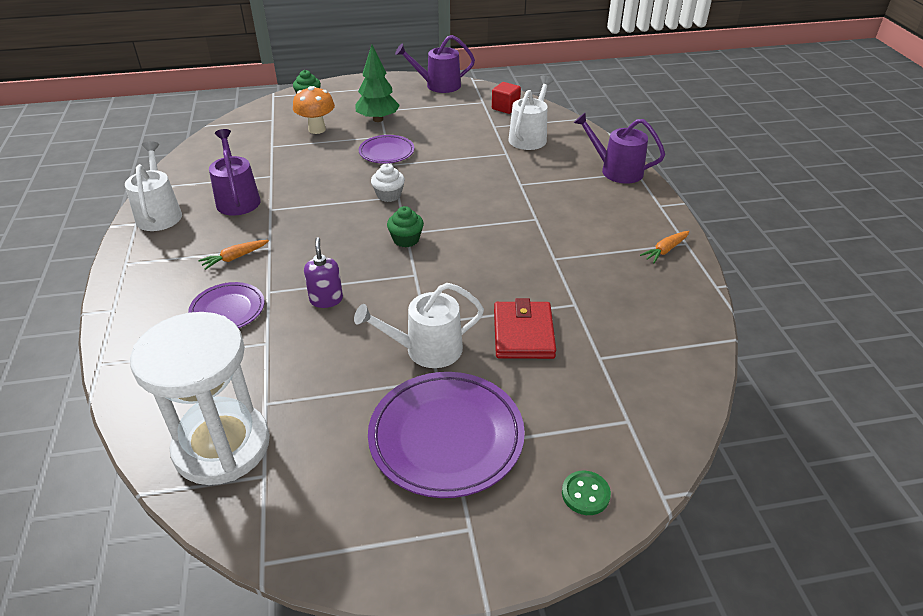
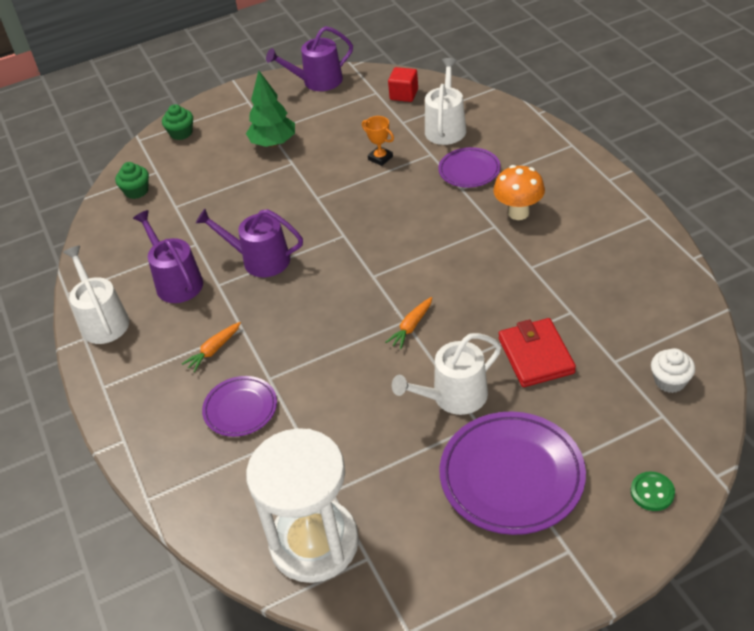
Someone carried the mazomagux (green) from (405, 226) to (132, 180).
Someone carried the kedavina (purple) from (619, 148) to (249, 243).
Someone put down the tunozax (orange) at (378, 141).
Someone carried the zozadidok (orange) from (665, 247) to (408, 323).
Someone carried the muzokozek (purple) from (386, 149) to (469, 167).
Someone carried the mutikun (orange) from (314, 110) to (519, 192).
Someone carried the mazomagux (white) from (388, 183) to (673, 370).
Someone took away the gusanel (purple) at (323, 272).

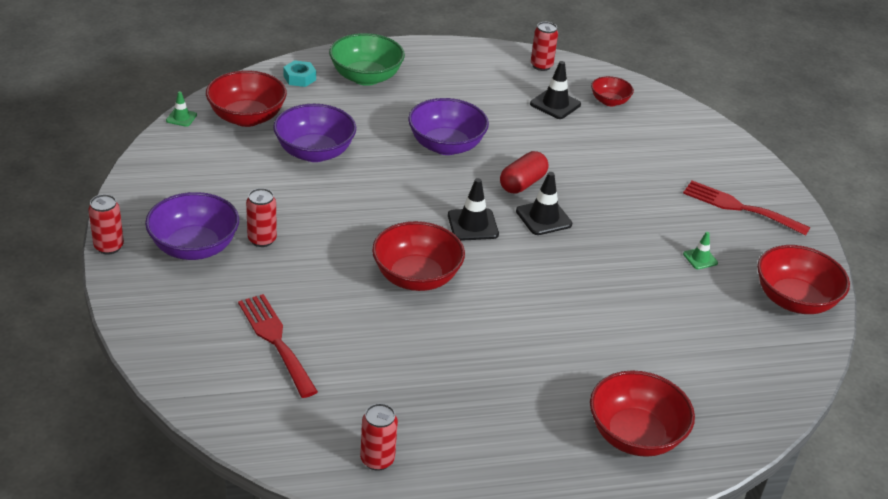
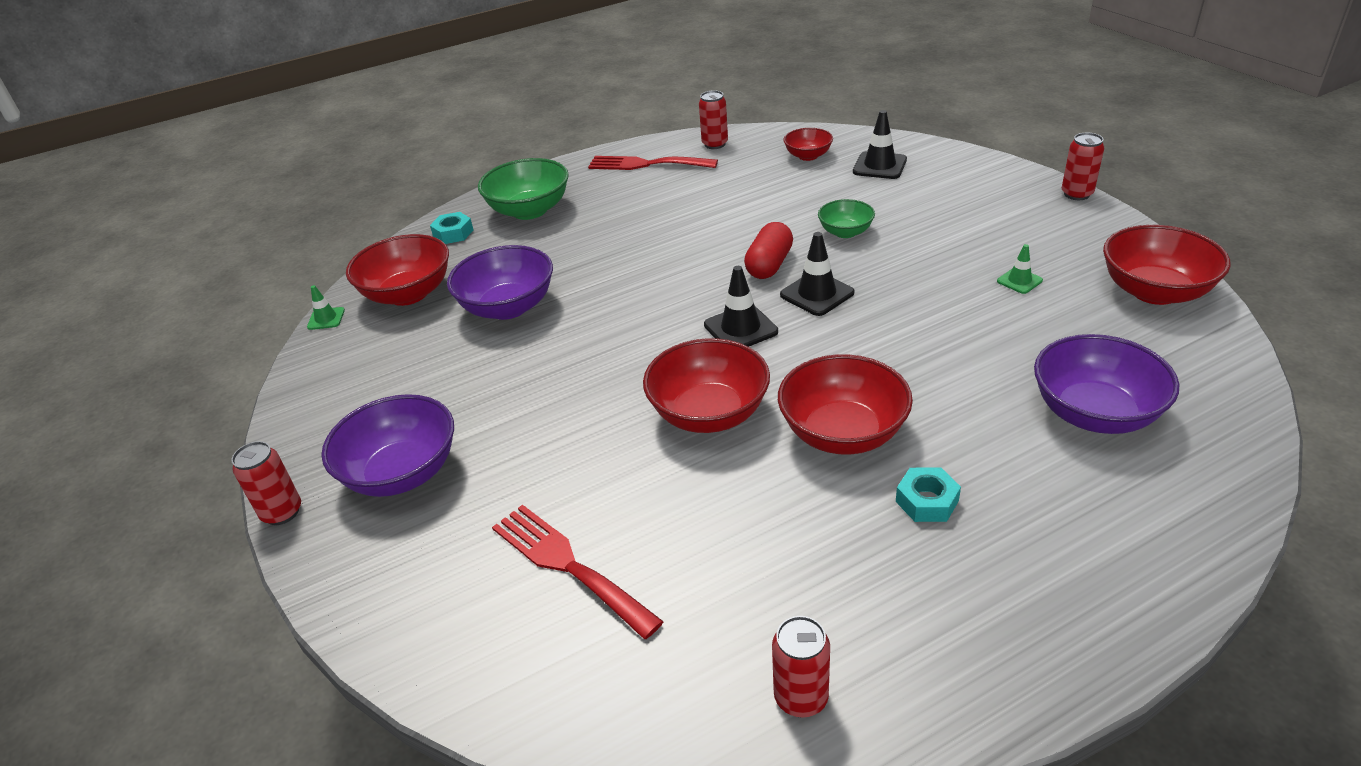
Someone carried the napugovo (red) from (746, 208) to (653, 163).
Someone carried the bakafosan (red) from (642, 413) to (845, 404).
Someone put down the bakafosan (green) at (846, 218).
Someone carried the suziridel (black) from (555, 90) to (880, 144).
Someone put down the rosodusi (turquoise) at (928, 494).
Someone carried the bakafosan (purple) from (448, 126) to (1106, 384).
Someone carried the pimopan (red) from (261, 217) to (1083, 166).

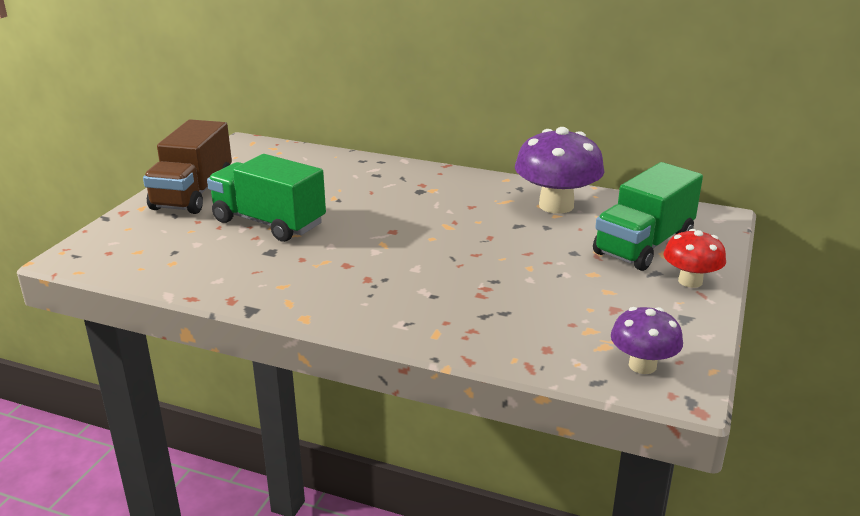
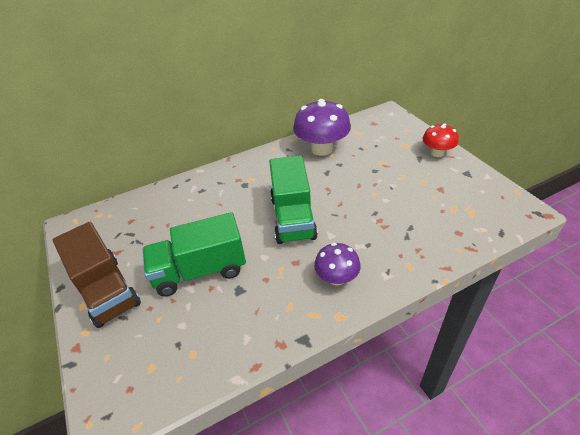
Someone carried the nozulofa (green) from (648, 216) to (293, 200).
Someone carried the mutikun (purple) from (647, 340) to (337, 264).

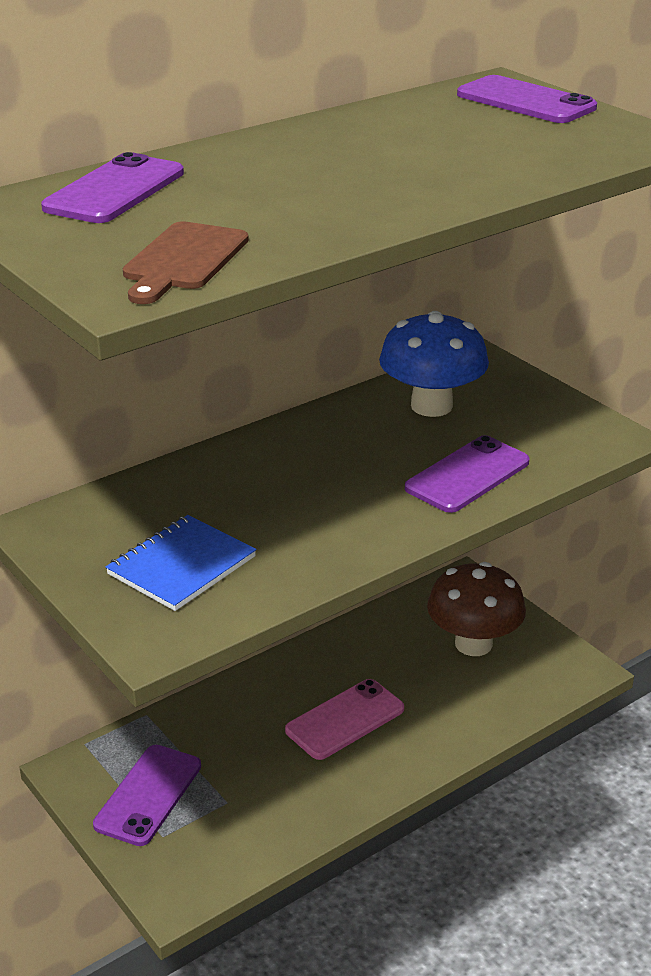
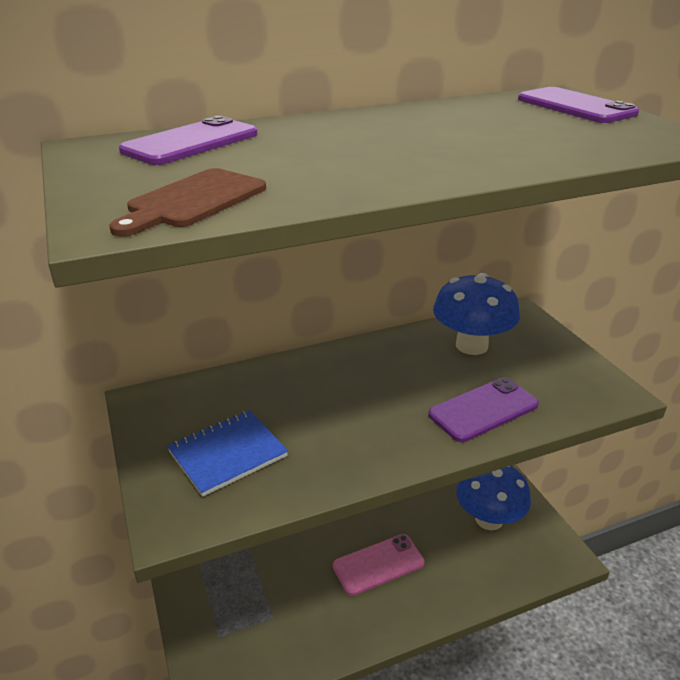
Someone repainted the mutikun (brown) at (476, 609), which became the mutikun (blue) at (493, 498).
Someone took away the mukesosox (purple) at (147, 795).

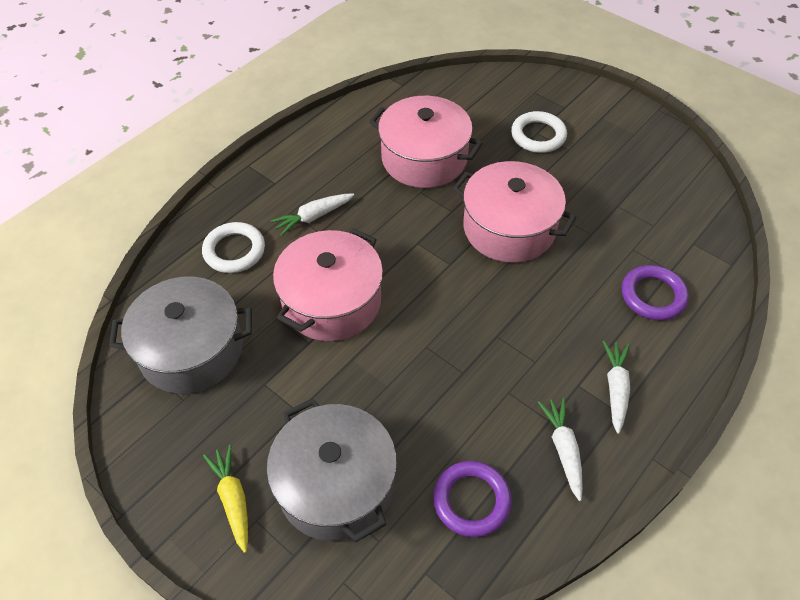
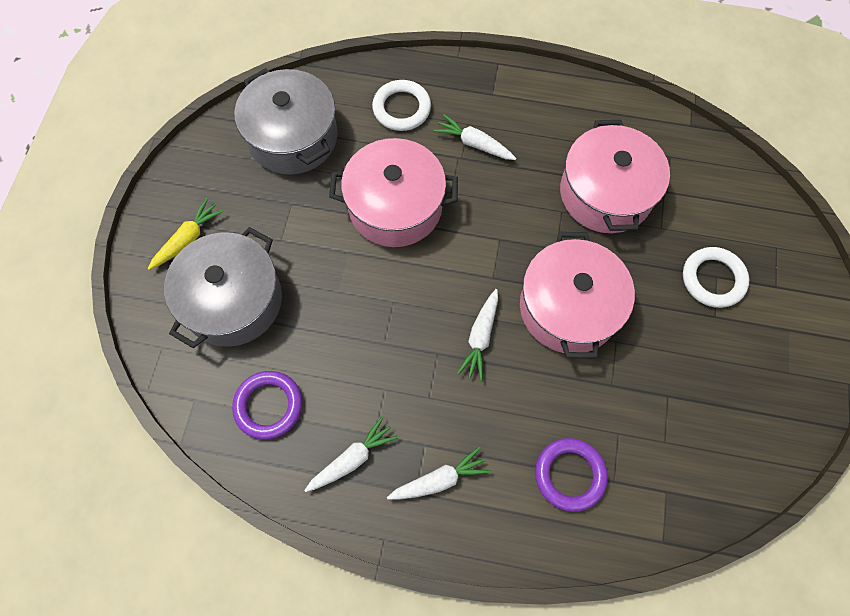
Someone put down the zozadidok (white) at (477, 335).

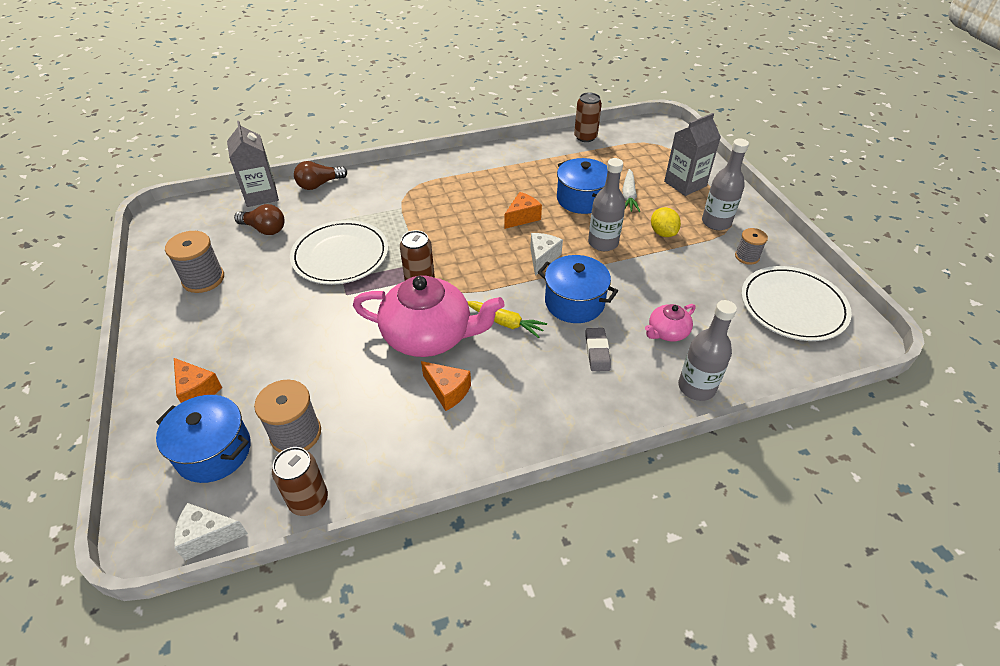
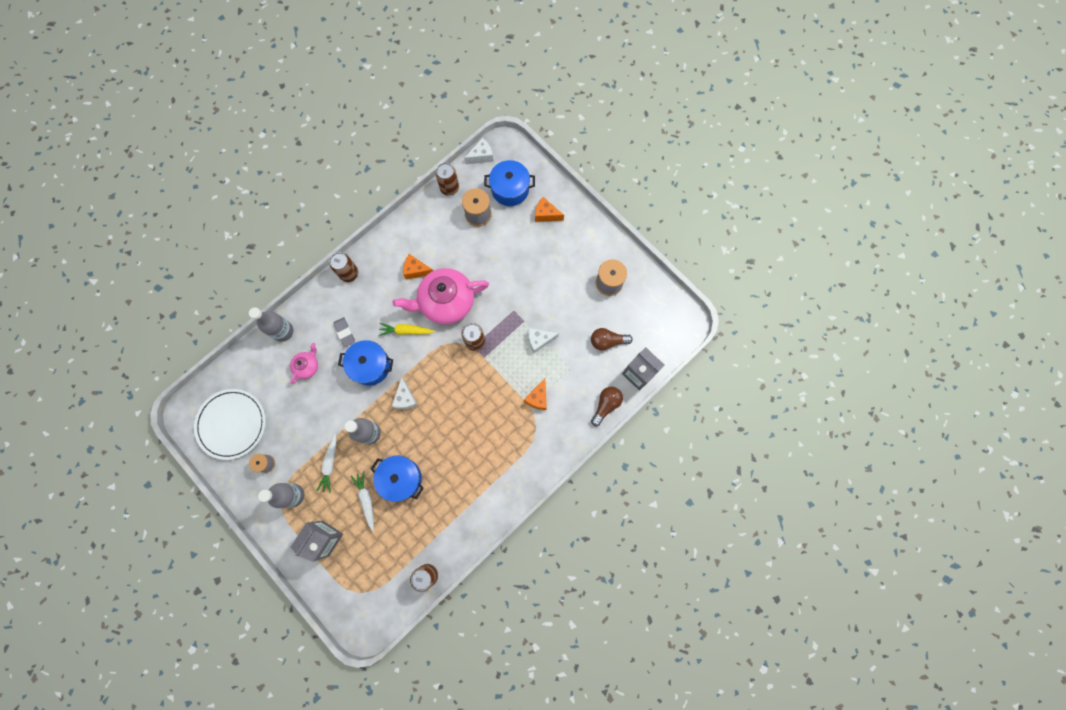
Someone swapped the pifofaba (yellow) at (666, 222) for the zozadidok (white) at (327, 463).
Someone put down the pimopan (brown) at (343, 267).
Someone carried the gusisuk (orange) from (523, 210) to (535, 394).
Someone swapped the muzokozek (white) at (339, 252) for the gusisuk (white) at (544, 340).

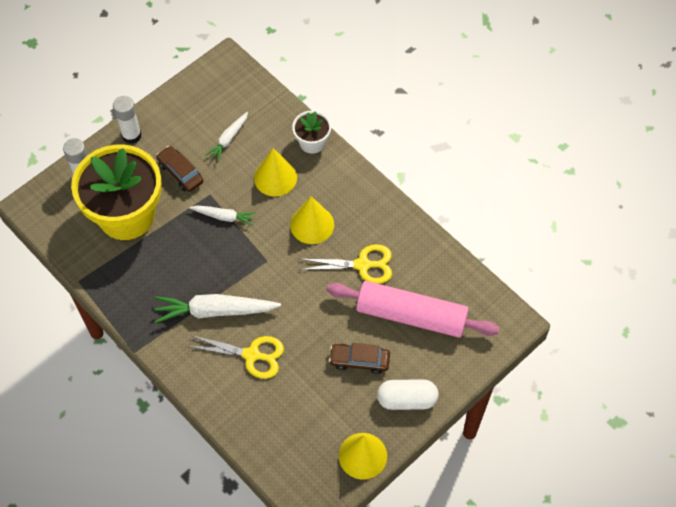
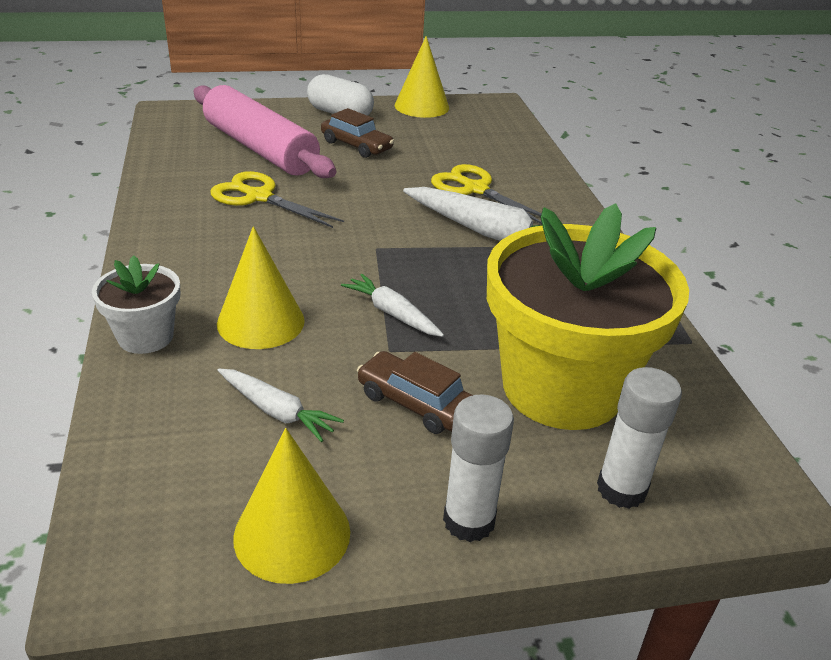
Someone rotated the zozadidok (white) at (227, 137) by 60 degrees clockwise.
Someone carried the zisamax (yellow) from (312, 220) to (291, 506).
Someone rotated the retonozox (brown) at (179, 169) by 135 degrees clockwise.

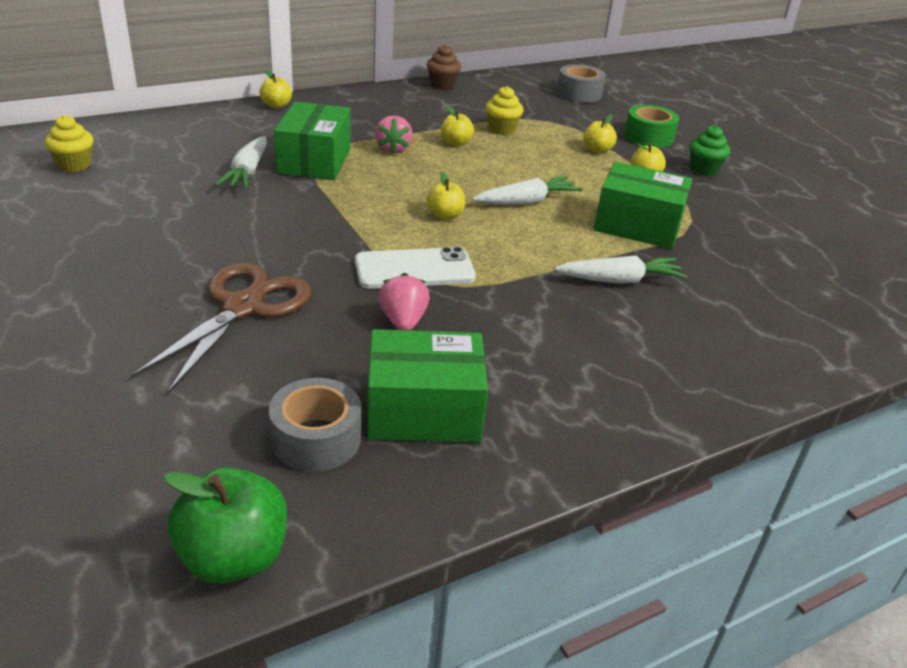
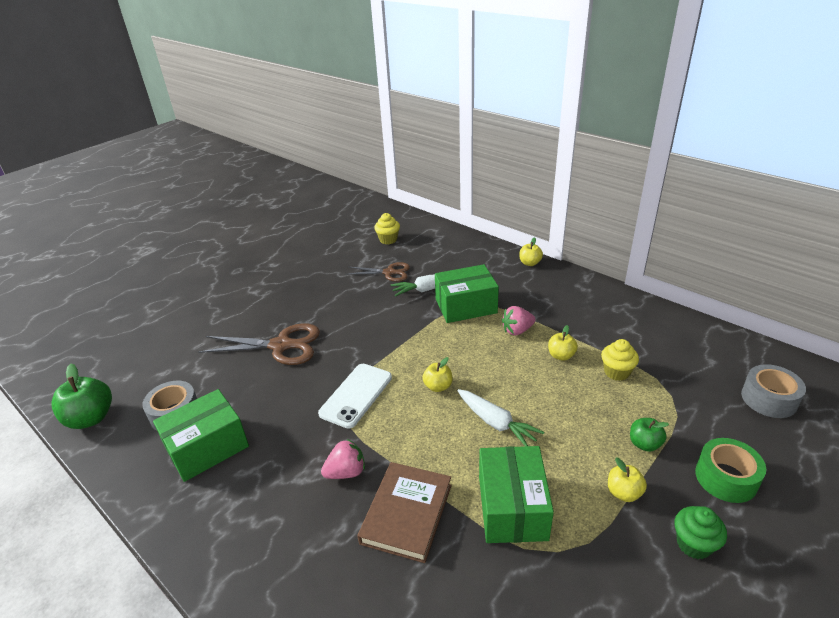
Someone rotated the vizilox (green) at (427, 385) by 75 degrees clockwise.
Someone rotated the mukesosox (white) at (415, 268) by 60 degrees clockwise.
Someone carried the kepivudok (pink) from (404, 302) to (343, 459).
Someone put down the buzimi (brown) at (379, 272).
Someone swapped the zozadidok (white) at (621, 269) for the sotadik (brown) at (404, 512).
Someone repainted the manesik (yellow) at (600, 133), which became the manesik (green) at (649, 435).
Someone took away the mazomagux (brown) at (444, 67).

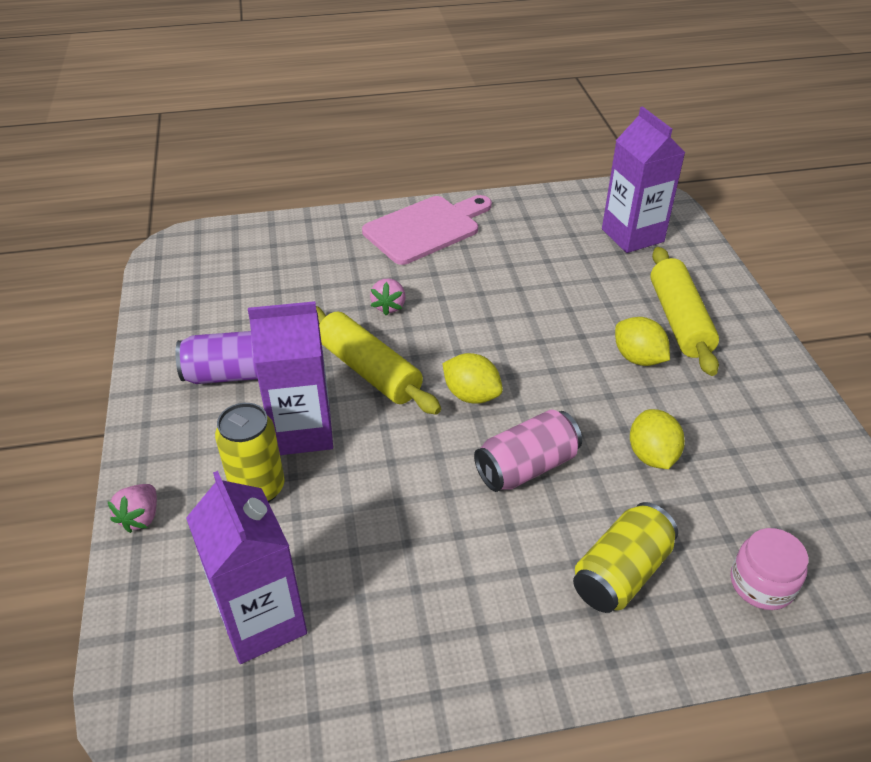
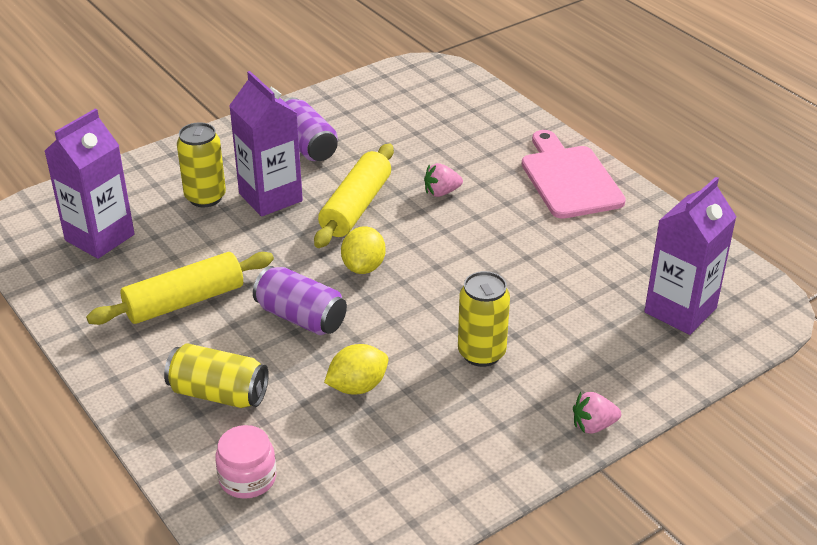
Someone carried the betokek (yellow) from (684, 311) to (180, 288).
Someone repainted the pimopan (pink) at (528, 450), which became the pimopan (purple) at (300, 300).
Someone swapped the pifofaba (yellow) at (642, 341) for the pimopan (yellow) at (484, 319).
Someone rotated the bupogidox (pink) at (427, 230) by 135 degrees counterclockwise.
Someone carried the kepivudok (pink) from (132, 508) to (597, 412).

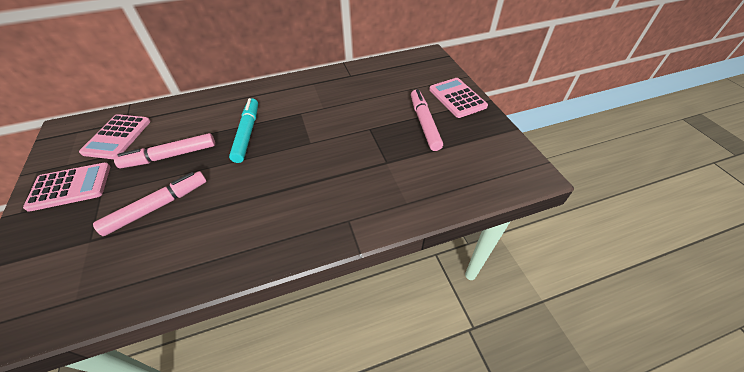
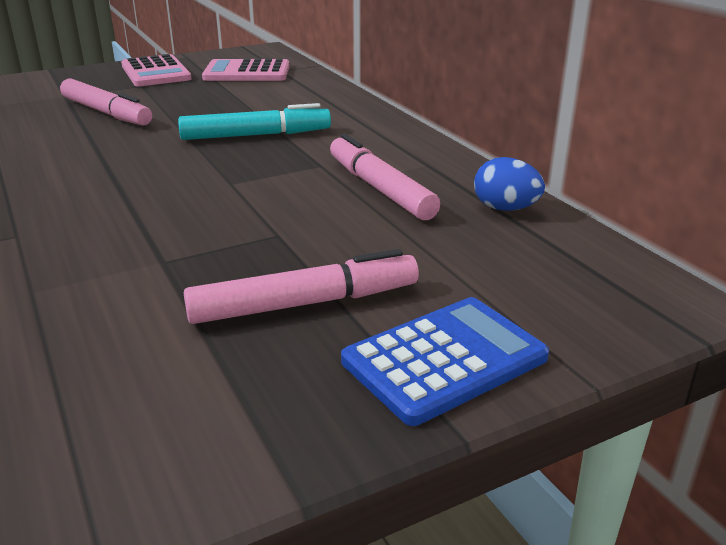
Someone carried the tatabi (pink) from (164, 150) to (385, 177).
Someone repainted the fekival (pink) at (458, 98), which became the fekival (blue) at (445, 361).
Someone put down the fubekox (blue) at (509, 184).

